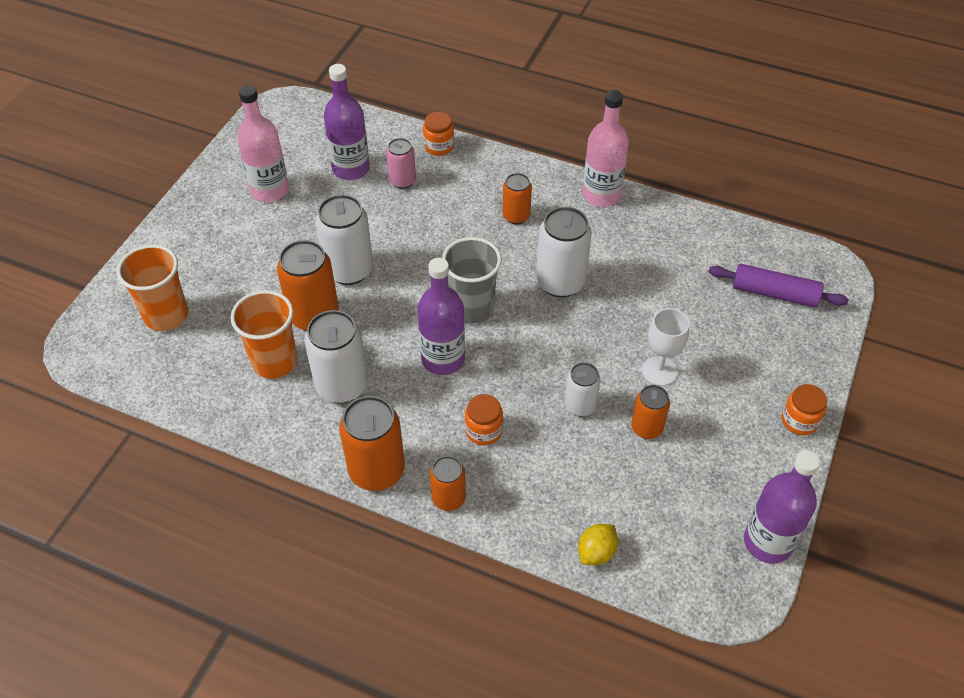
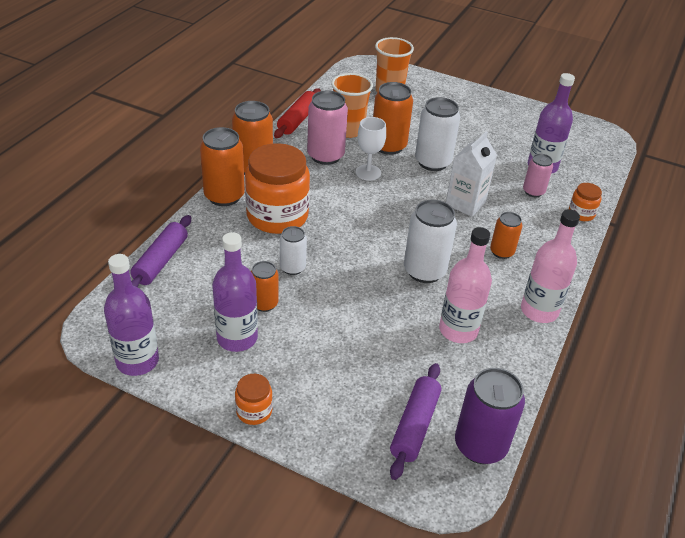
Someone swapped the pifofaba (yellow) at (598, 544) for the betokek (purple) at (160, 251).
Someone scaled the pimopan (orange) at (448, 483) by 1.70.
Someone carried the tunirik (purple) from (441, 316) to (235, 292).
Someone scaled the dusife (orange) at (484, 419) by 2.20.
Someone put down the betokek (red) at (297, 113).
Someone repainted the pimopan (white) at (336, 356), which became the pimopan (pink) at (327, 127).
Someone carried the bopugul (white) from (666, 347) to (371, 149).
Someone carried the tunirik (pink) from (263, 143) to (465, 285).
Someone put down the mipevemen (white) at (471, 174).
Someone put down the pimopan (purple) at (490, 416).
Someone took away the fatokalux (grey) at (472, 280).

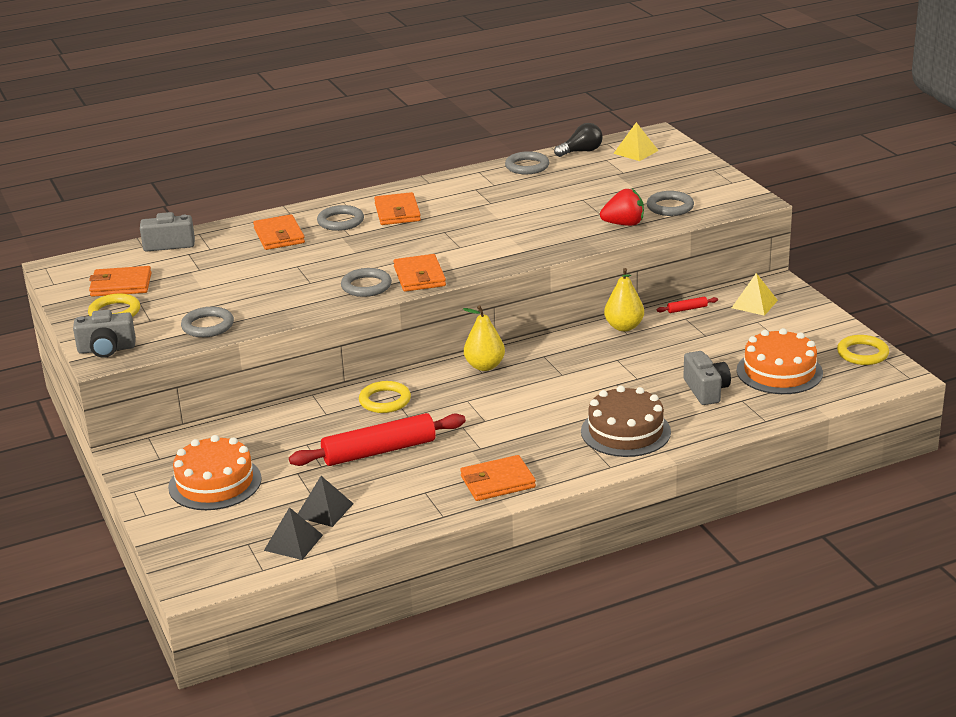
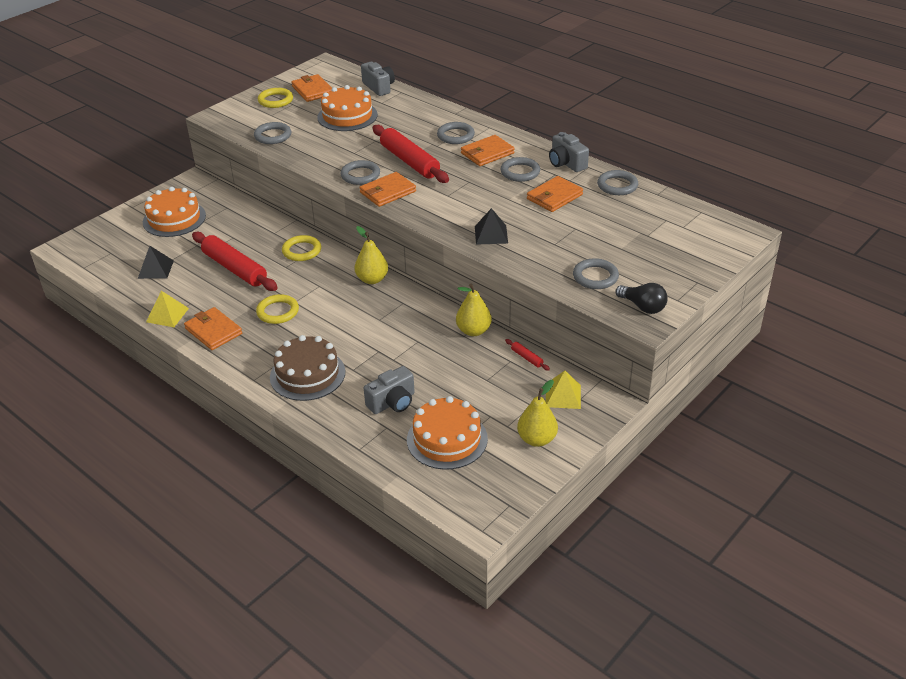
Someone carried the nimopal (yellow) from (636, 141) to (167, 309).
Someone carried the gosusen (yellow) from (863, 350) to (277, 309).
Someone put down the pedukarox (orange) at (347, 108).
Someone put down the betokek (red) at (410, 154).
Someone carried the nimopal (black) from (293, 533) to (491, 226).
Someone put down the gosusen (grey) at (520, 169).
Someone put down the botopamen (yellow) at (537, 413).
Someone carried the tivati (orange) from (279, 232) to (555, 194).
Someone carried the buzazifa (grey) from (104, 334) to (569, 152).
Someone carried the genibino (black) from (578, 140) to (641, 298).
Someone took away the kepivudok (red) at (622, 207).

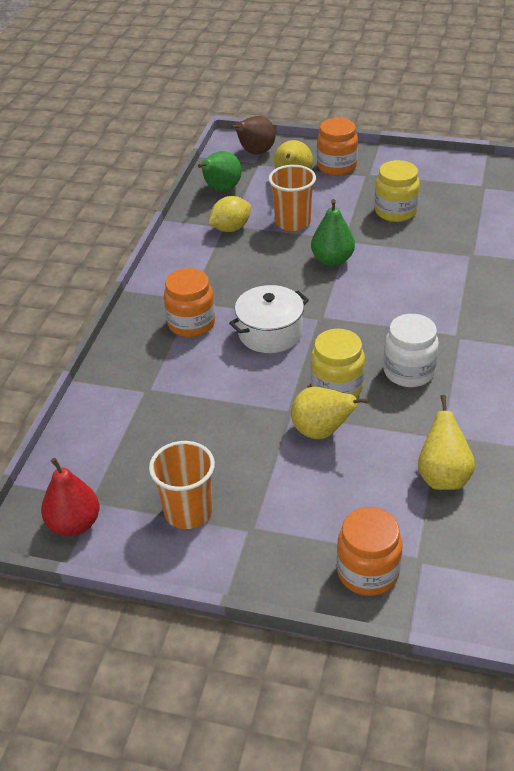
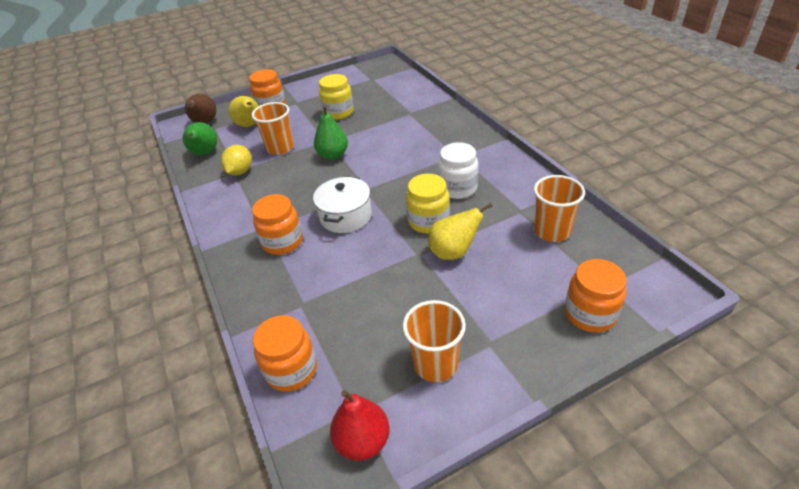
Someone put down the dusife (orange) at (285, 353).
Someone swapped the botopamen (yellow) at (446, 442) for the fatokalux (orange) at (559, 208).

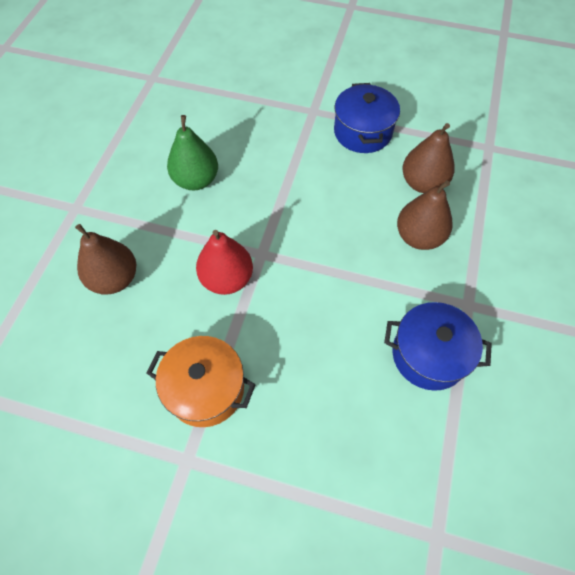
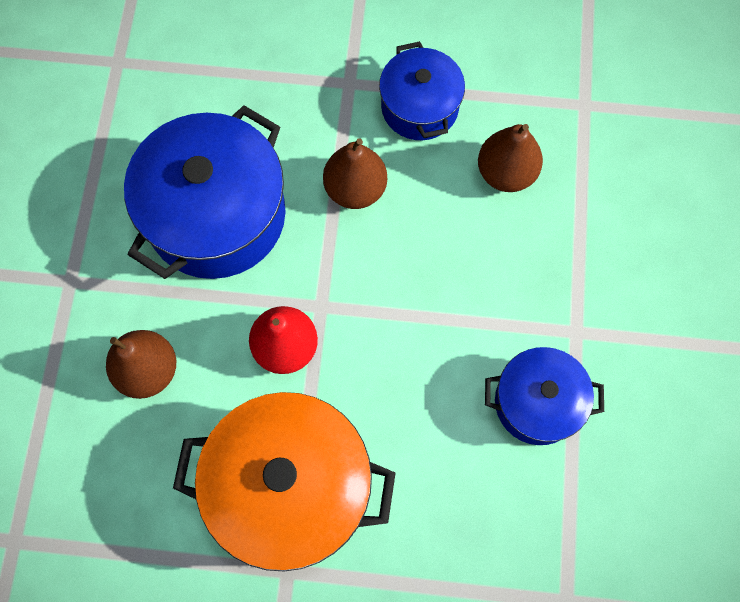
Someone swapped the botopamen (green) at (192, 152) for the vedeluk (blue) at (205, 192).
Someone scaled the vedeluk (orange) at (201, 381) by 1.72.
Someone carried the botopamen (brown) from (425, 215) to (355, 173).

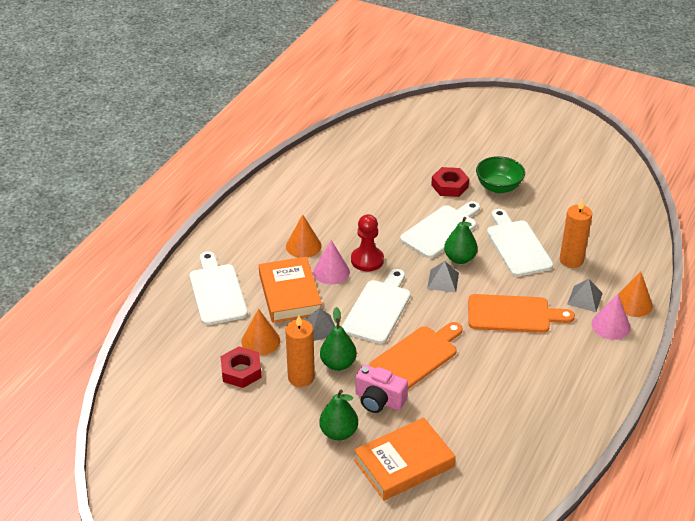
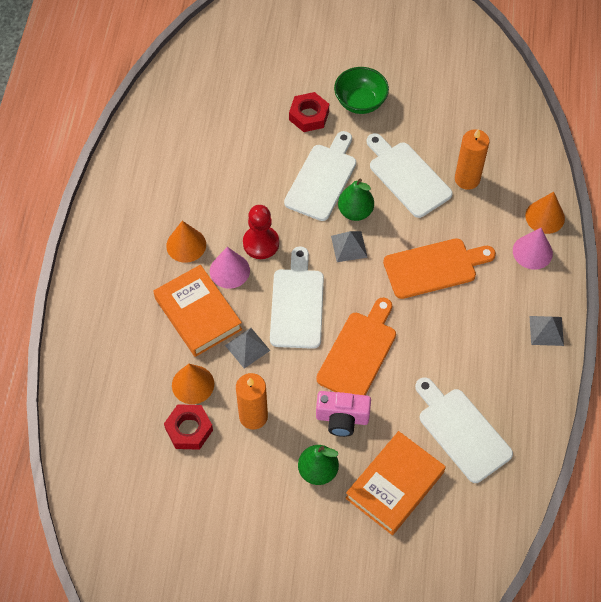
Someone carried the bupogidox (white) from (219, 288) to (464, 430).
Someone carried the nimopal (grey) from (585, 295) to (546, 331).
Someone took away the botopamen (green) at (338, 339).

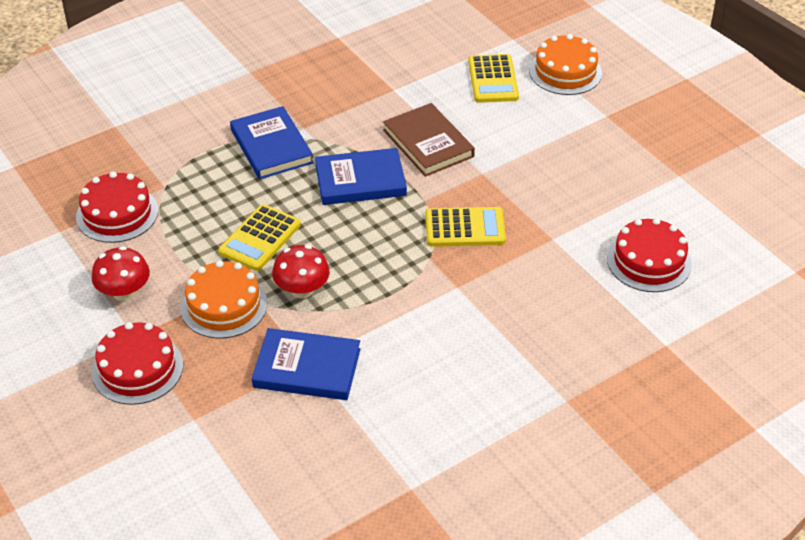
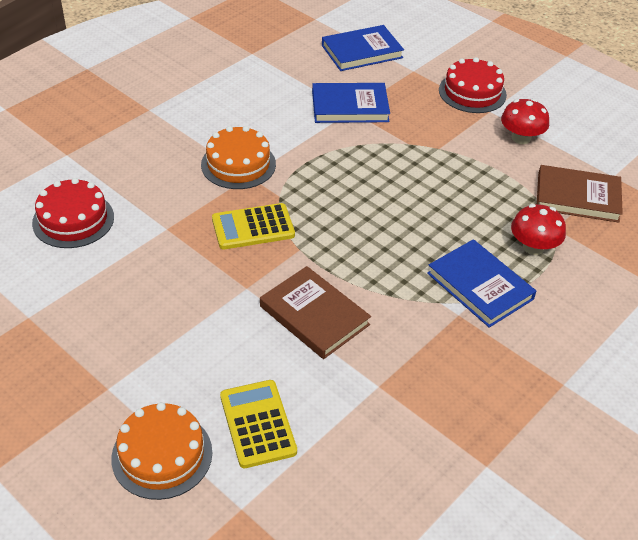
Someone carried the pedukarox (orange) from (224, 299) to (238, 157).
Someone carried the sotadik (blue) from (361, 176) to (363, 48).
Someone carried the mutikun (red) from (301, 271) to (538, 229).
Someone swapped the pedukarox (red) at (117, 207) for the sotadik (brown) at (580, 194).
Someone took away the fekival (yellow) at (259, 237).

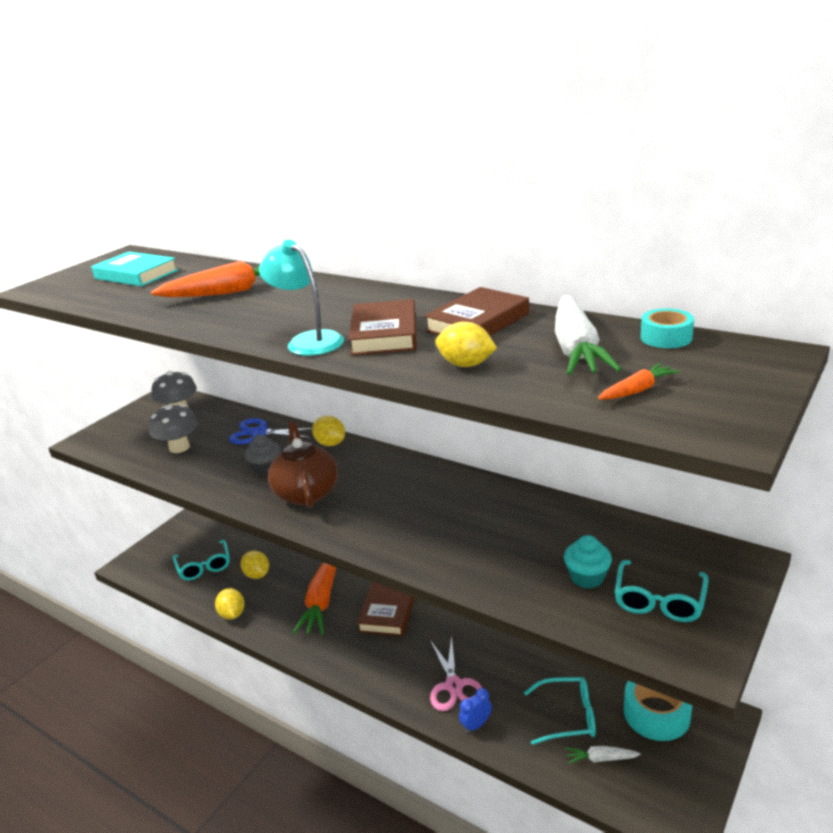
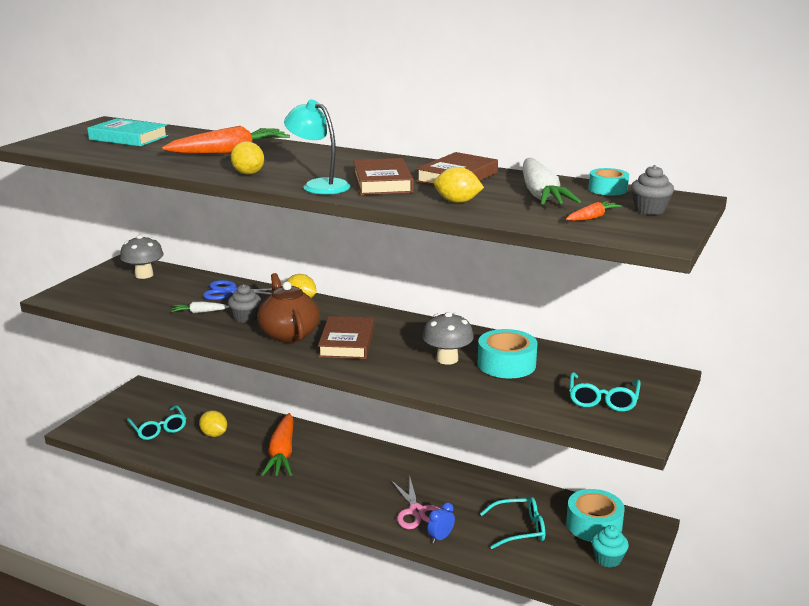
Someone carried the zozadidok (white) from (603, 755) to (200, 307).
Someone carried the pifofaba (yellow) from (230, 604) to (247, 158).
Someone carried the sotadik (brown) from (386, 608) to (346, 337).
Someone carried the mutikun (grey) from (173, 428) to (448, 338).
Someone put down the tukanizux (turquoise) at (508, 353).
Someone carried the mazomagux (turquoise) from (588, 562) to (610, 546).
Someone put down the mazomagux (grey) at (652, 190).

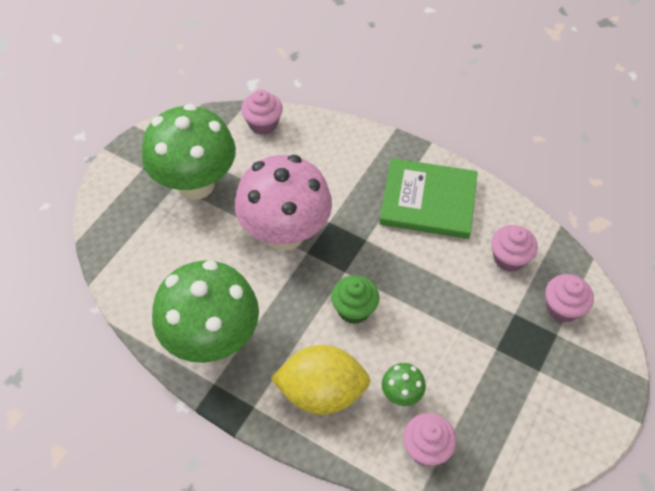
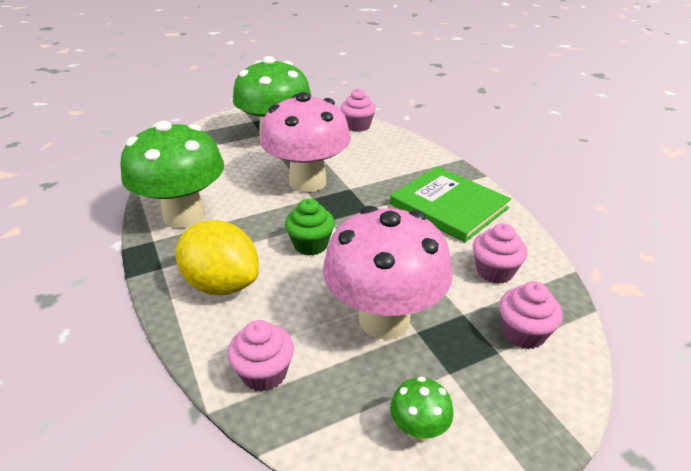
Someone put down the mutikun (pink) at (388, 273).
Someone carried the mutikun (green) from (404, 384) to (422, 409).

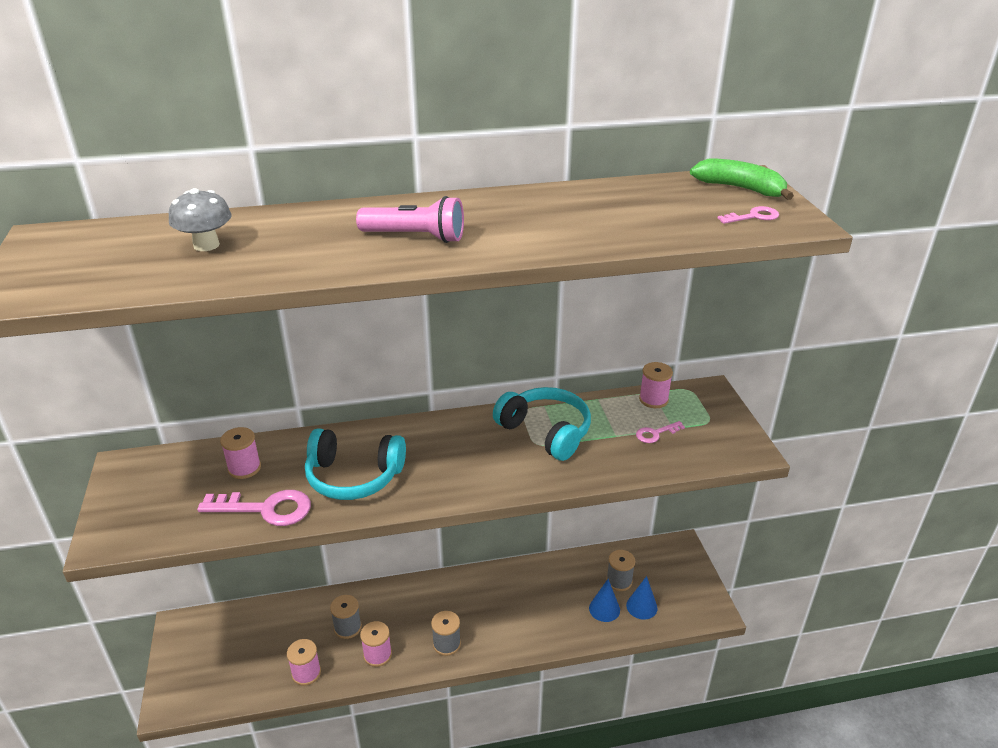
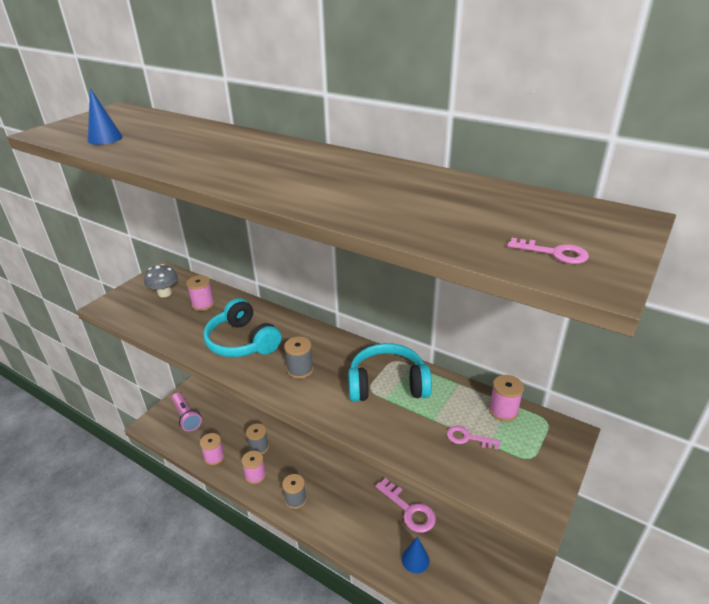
Someone carried the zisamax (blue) from (642, 598) to (105, 116).
Someone carried the mutikun (grey) from (200, 219) to (161, 280).
Someone carried the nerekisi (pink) from (410, 219) to (187, 412).
Someone carried the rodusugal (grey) from (620, 570) to (299, 357).
Someone rotated the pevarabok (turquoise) at (542, 424) by 90 degrees counterclockwise.
Someone carried the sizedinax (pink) from (254, 508) to (405, 505).
Someone took away the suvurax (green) at (742, 179).

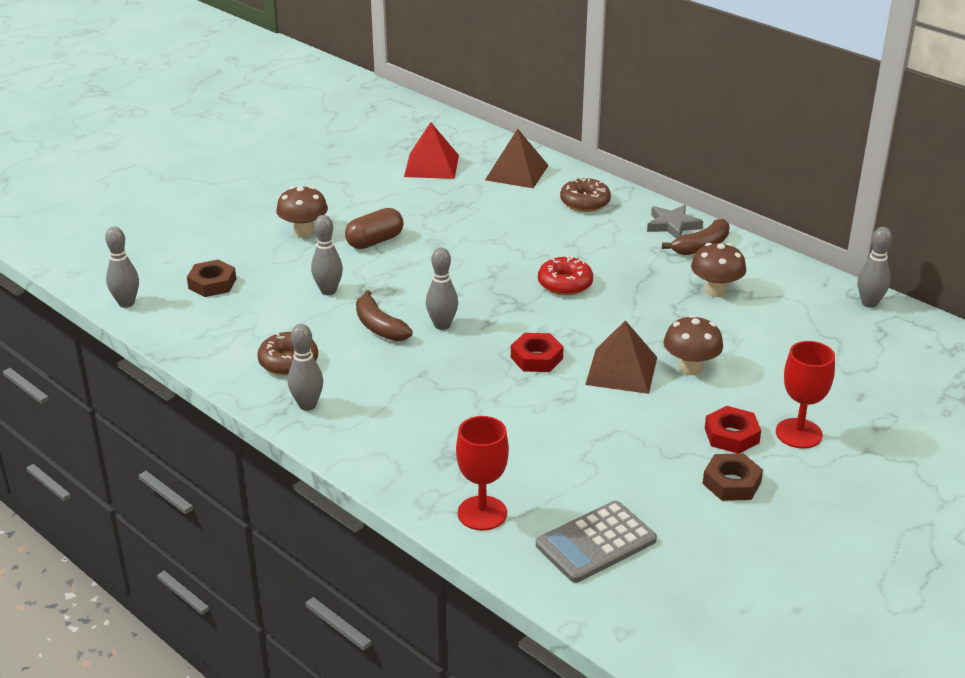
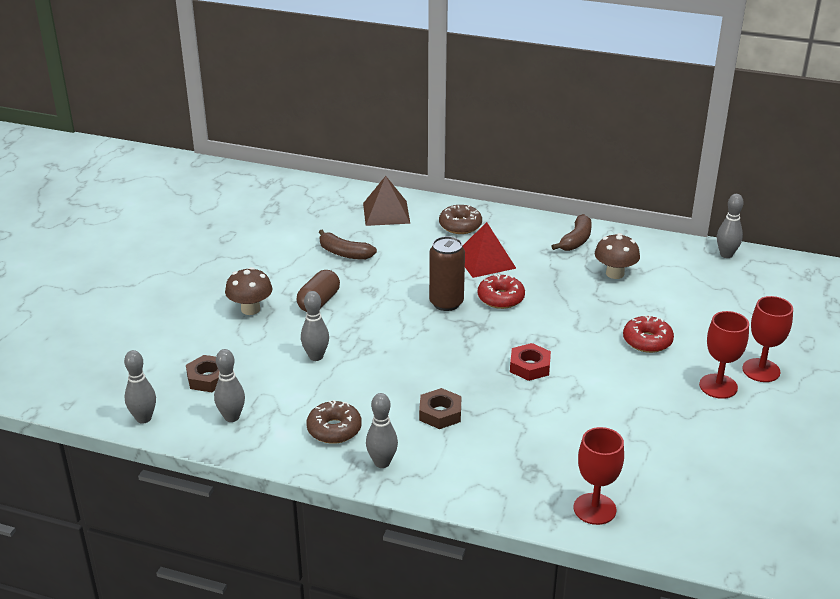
Someone carried the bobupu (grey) from (442, 289) to (229, 385).
Someone carried the suvurax (brown) from (384, 315) to (348, 245).
Someone carried the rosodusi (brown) from (733, 477) to (440, 408).
Someone put down the pimopan (brown) at (447, 273).
Someone carried the nimopal (red) from (431, 150) to (490, 250).
Someone swapped the mutikun (brown) at (693, 345) for the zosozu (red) at (648, 334).
Someone swapped the rosodusi (red) at (733, 430) for the bopugul (red) at (724, 355).
Someone took away the fekival (grey) at (596, 542).
Someone took away the nimopal (brown) at (621, 357).
Someone took away the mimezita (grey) at (675, 221).

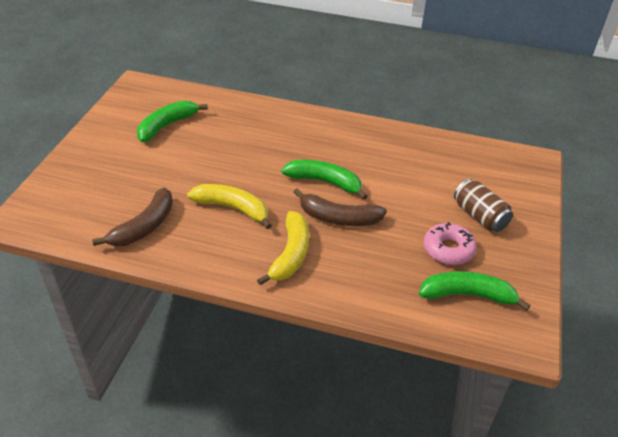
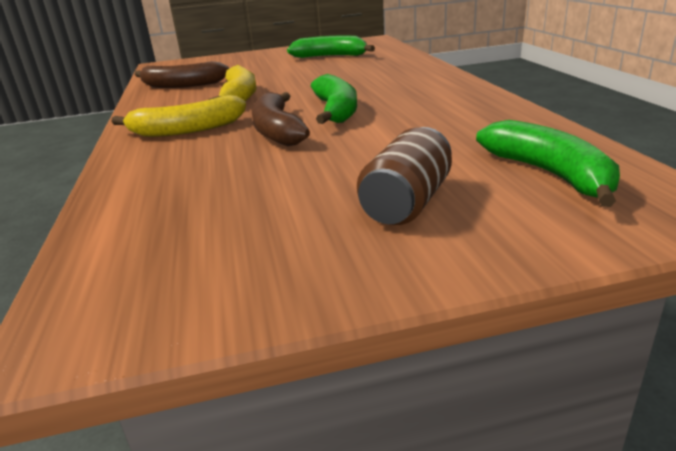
Someone carried the suvurax (green) from (474, 291) to (548, 163).
Someone took away the zosozu (pink) at (450, 243).

